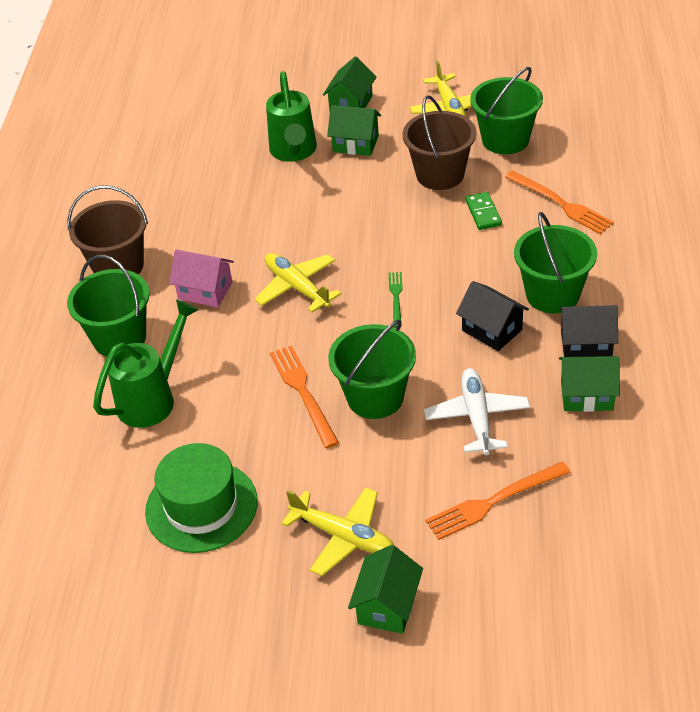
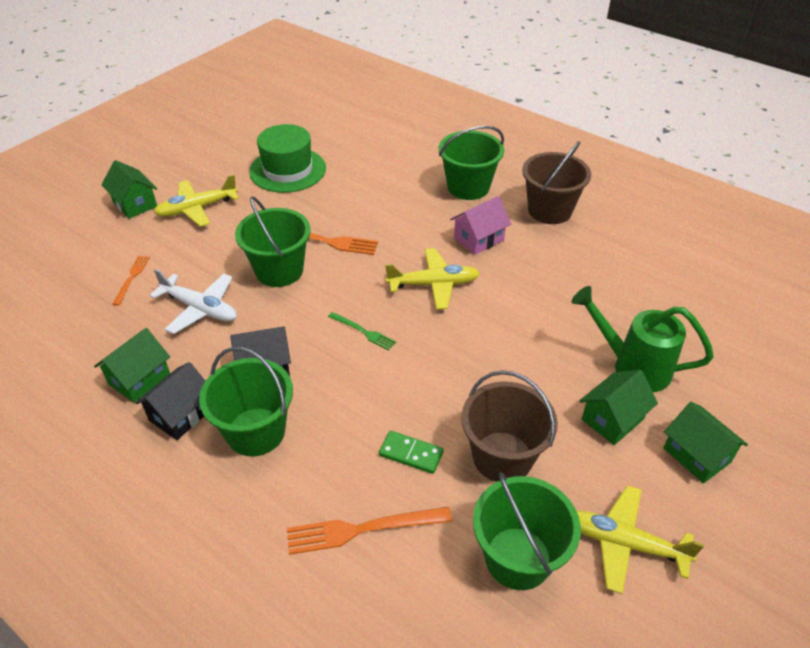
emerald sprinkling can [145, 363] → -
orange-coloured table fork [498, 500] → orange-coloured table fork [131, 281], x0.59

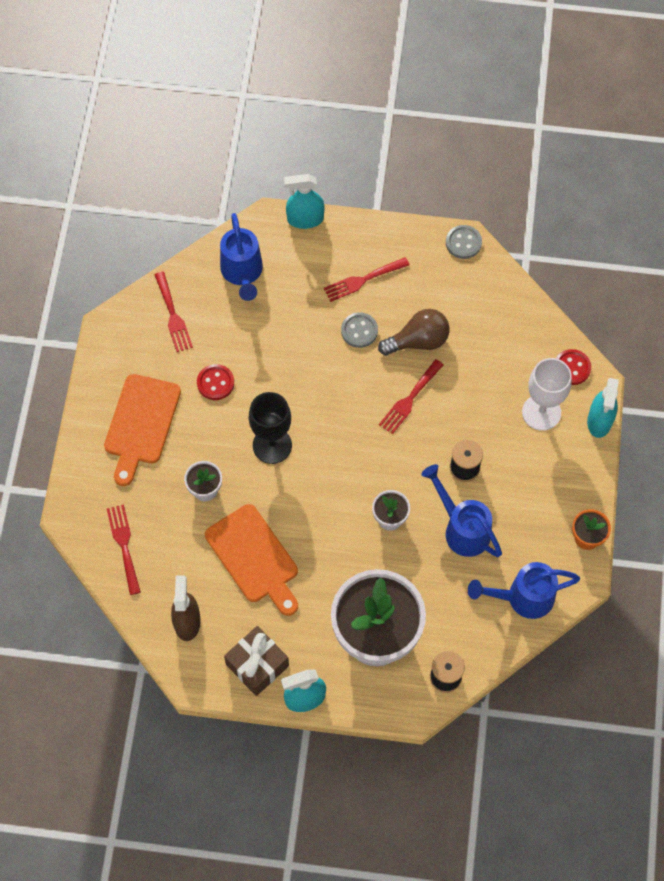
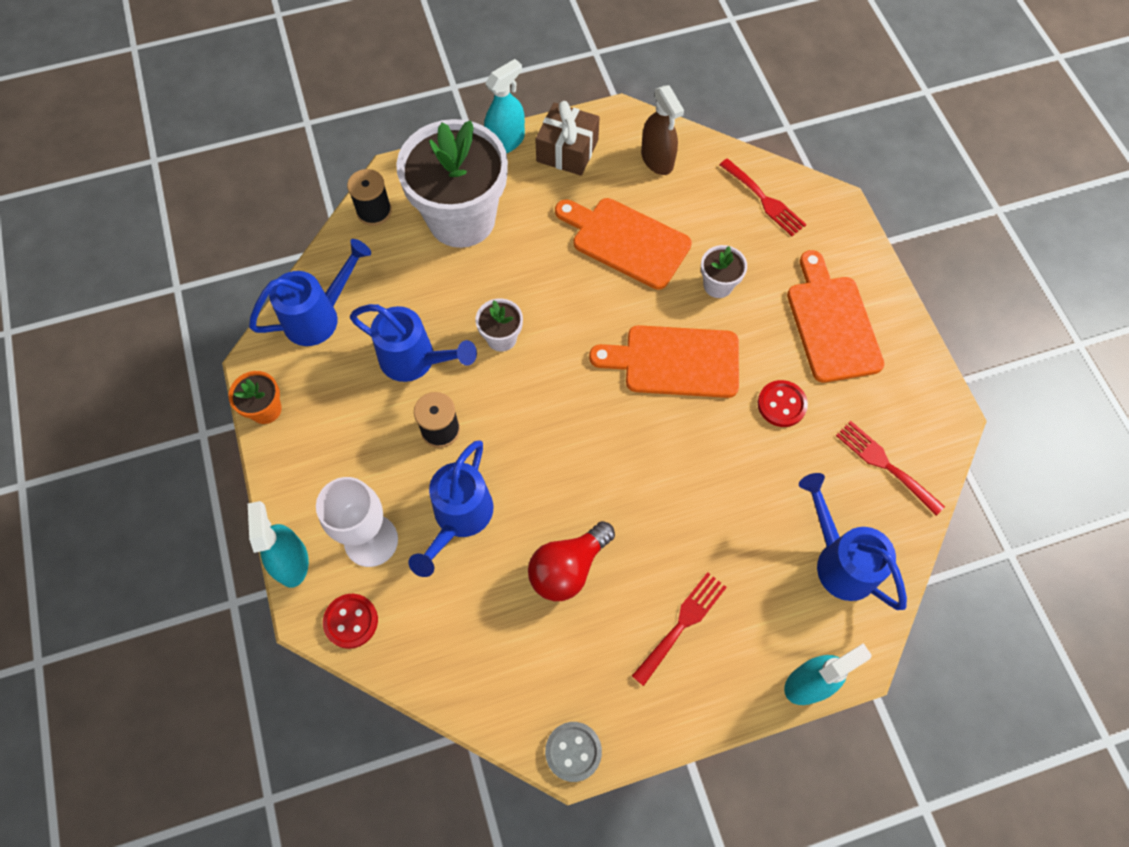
dark brown bulb [414, 332] → scarlet bulb [571, 561]
gray shirt button [359, 330] → -
scarlet table fork [411, 396] → -
black chalice [270, 428] → orange-coloured cutting board [664, 361]
- → blue sprinkling can [450, 508]

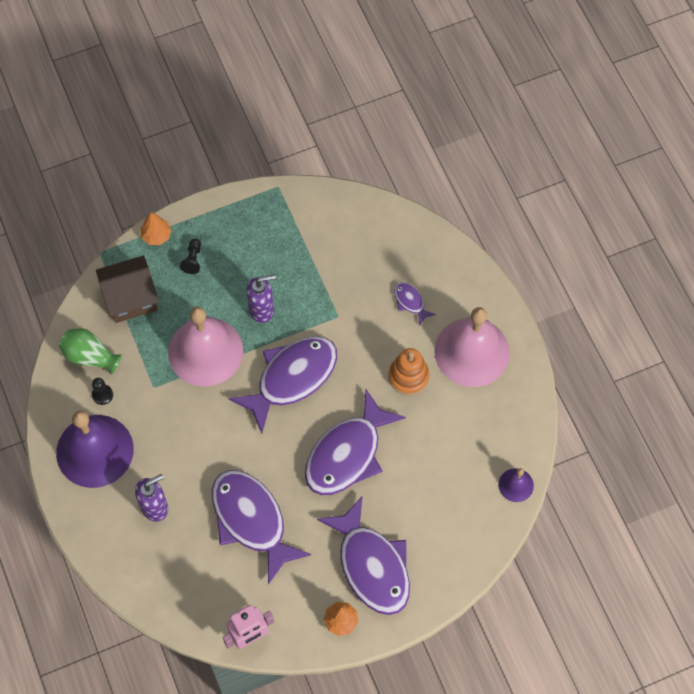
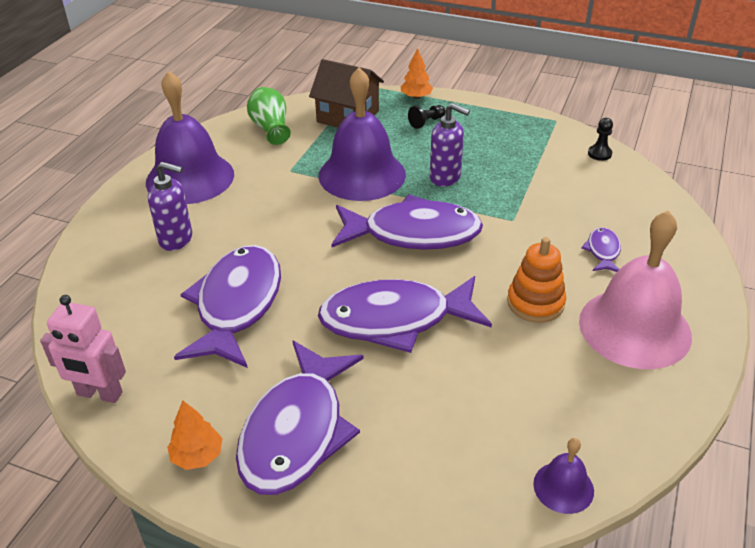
rosy bell [205, 347] → violet bell [362, 134]
black chess pawn [102, 391] → black chess pawn [600, 139], relocated

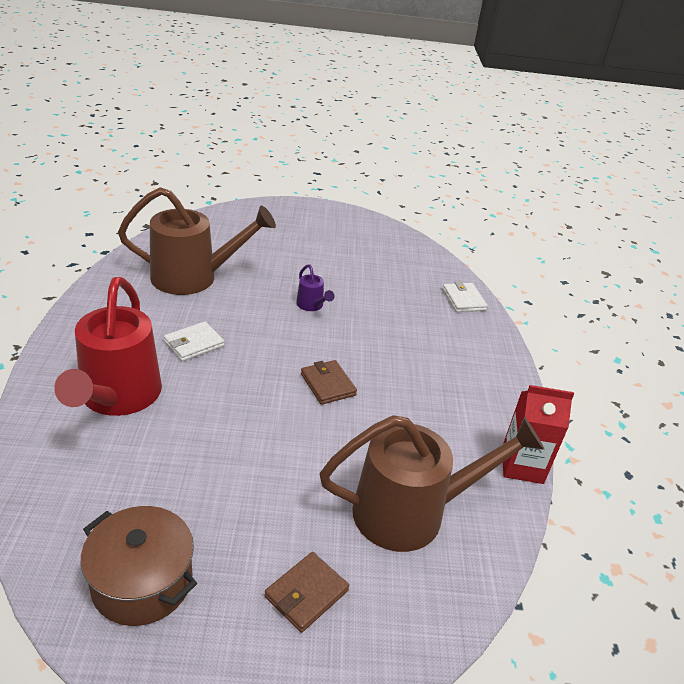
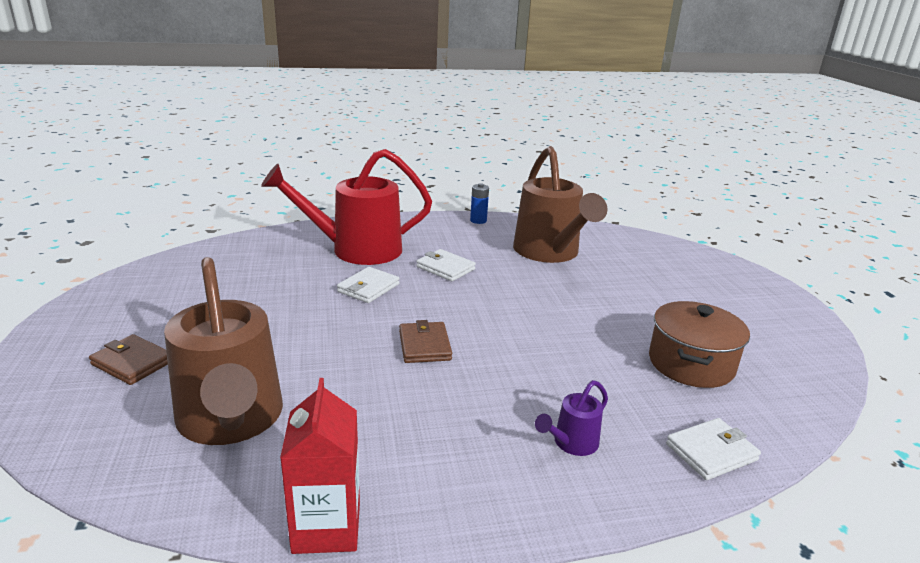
violet sprinkling can [315, 288] → violet sprinkling can [571, 418], relocated
dark brown wallet [329, 382] → dark brown wallet [425, 341], 60 degrees counterclockwise
dark brown cooking pot [139, 566] → dark brown cooking pot [699, 344], relocated
- → blue power cell [479, 203]
- → snow-white wallet [368, 285]

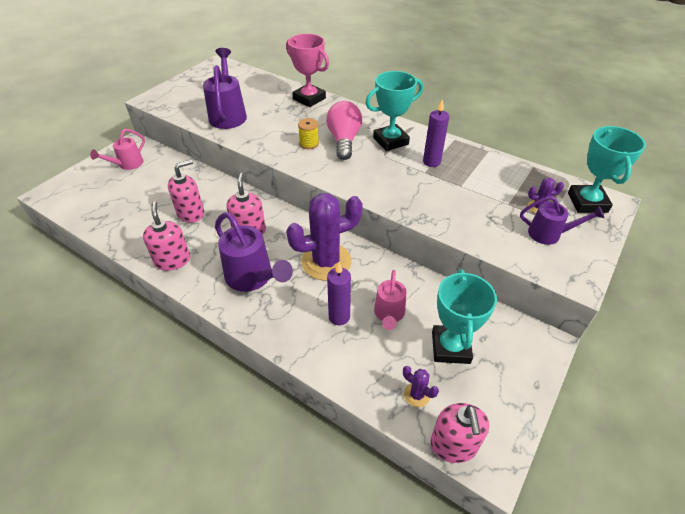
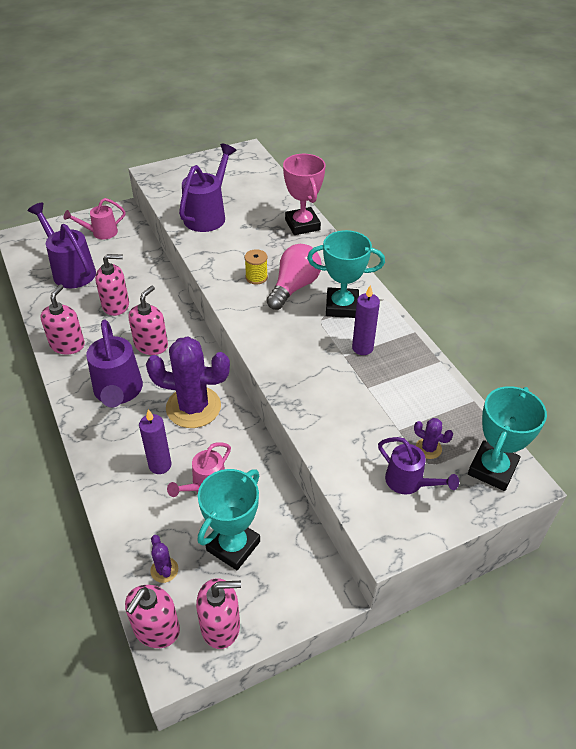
- → violet sprinkling can [62, 245]
- → rosy soap dispenser [218, 613]

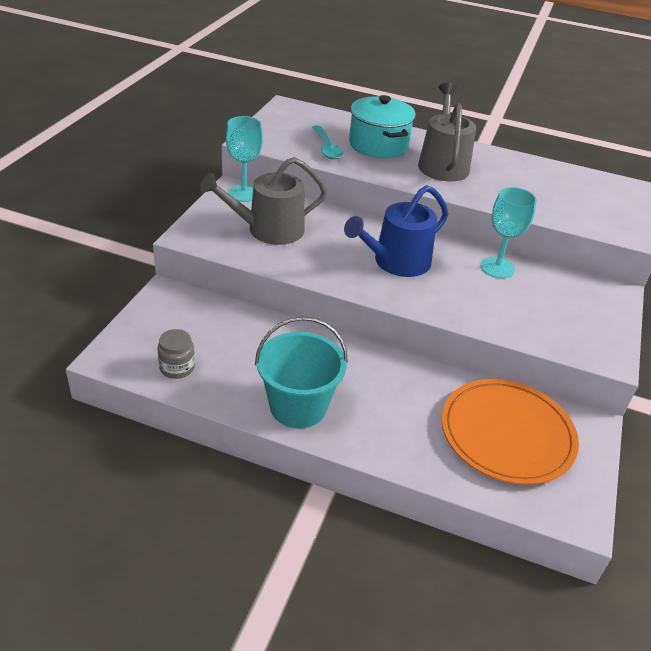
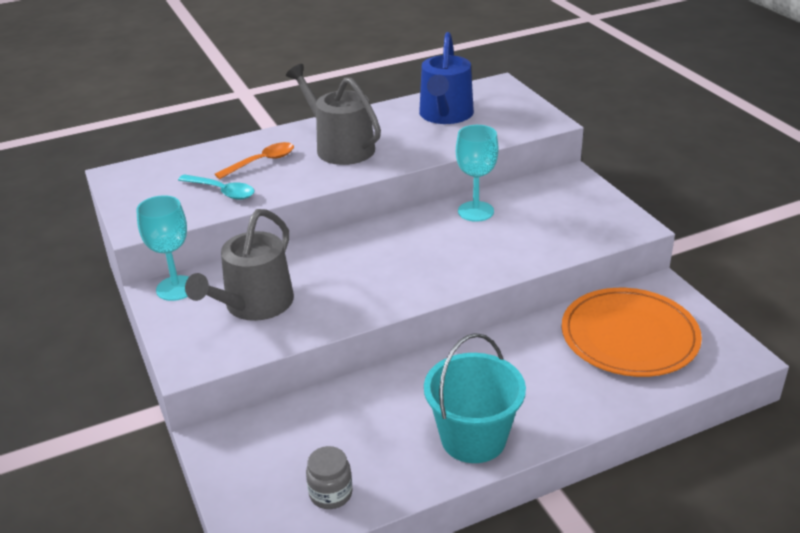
turquoise cooking pot [382, 126] → orange-coloured tablespoon [254, 160]
blue sprinkling can [396, 231] → blue sprinkling can [446, 78], relocated

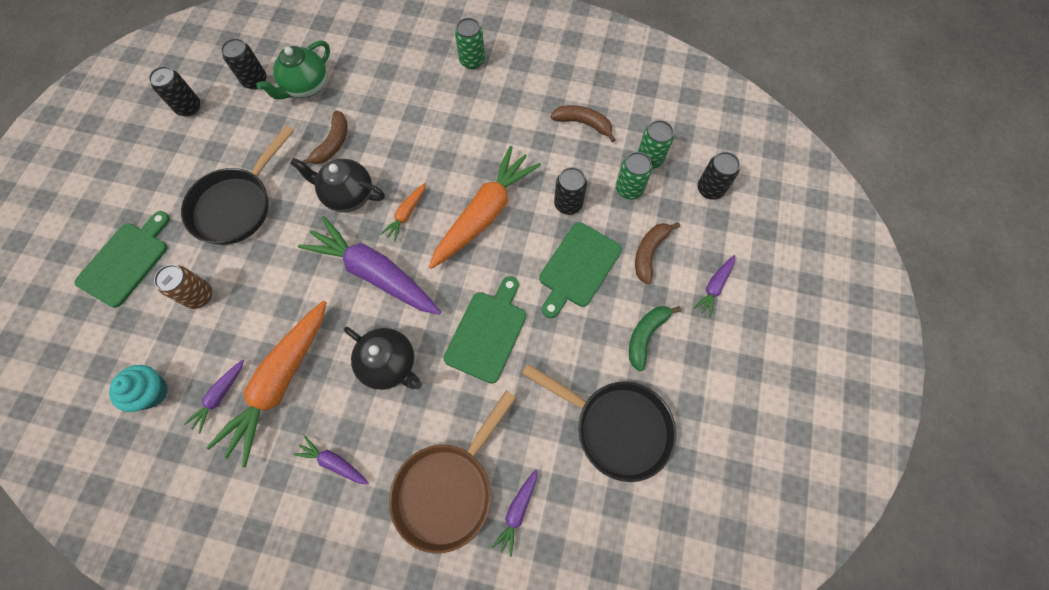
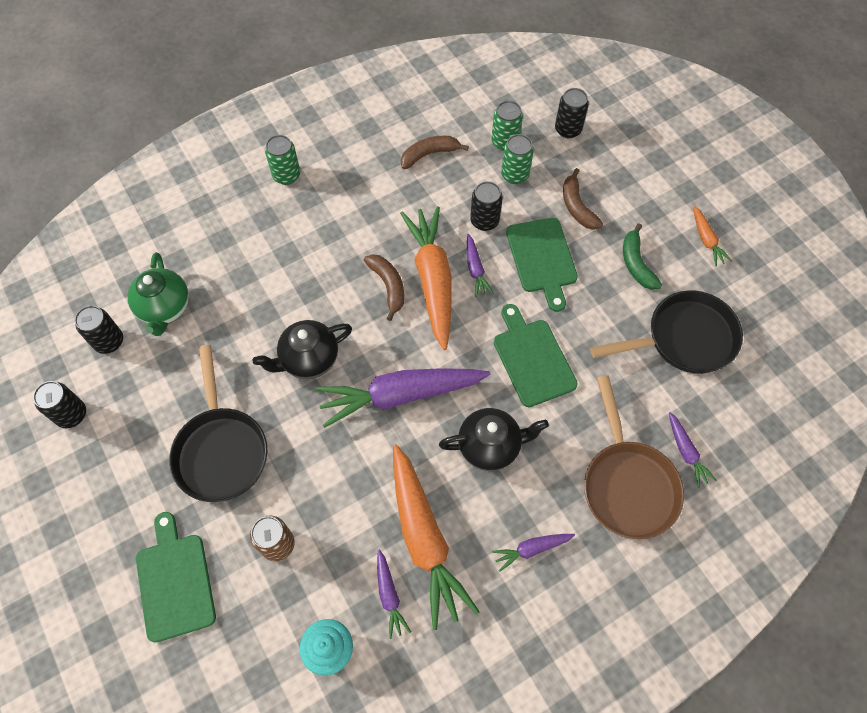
dark brown toy banana [325, 137] → dark brown toy banana [384, 287], relocated
orange-coloured root vegetable [403, 212] → orange-coloured root vegetable [712, 236], relocated
violet root vegetable [714, 286] → violet root vegetable [480, 265], relocated

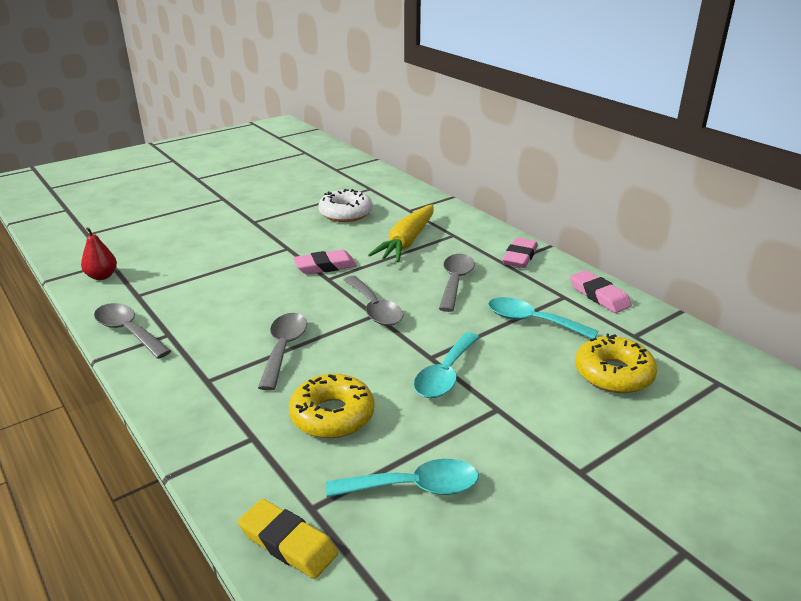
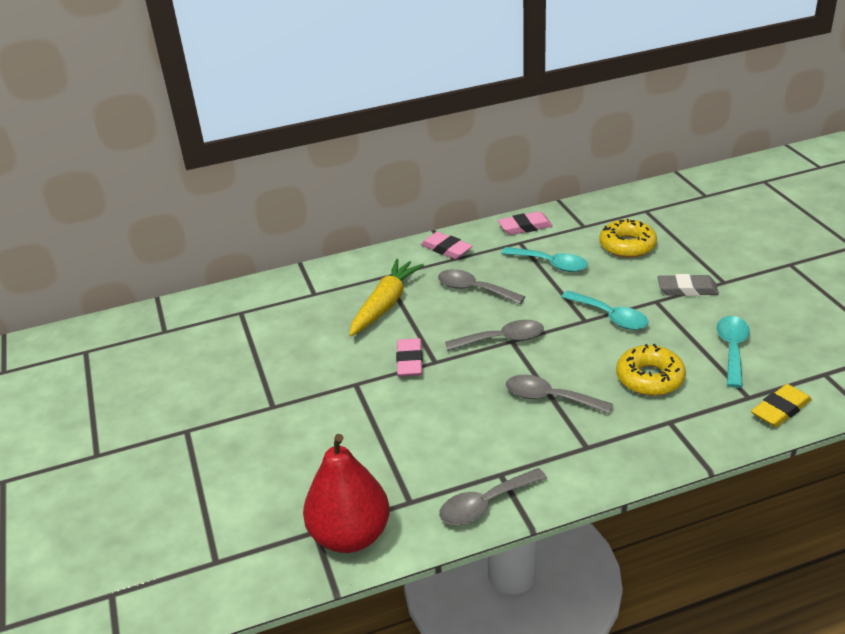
snow-white donut [345, 205] → -
bright yellow root vegetable [401, 233] → bright yellow root vegetable [386, 297], 105 degrees counterclockwise
scarlet toy pear [99, 253] → scarlet toy pear [346, 493], x2.07
turquoise tablespoon [543, 318] → turquoise tablespoon [544, 259], 105 degrees counterclockwise
- → gray pencil eraser [688, 285]

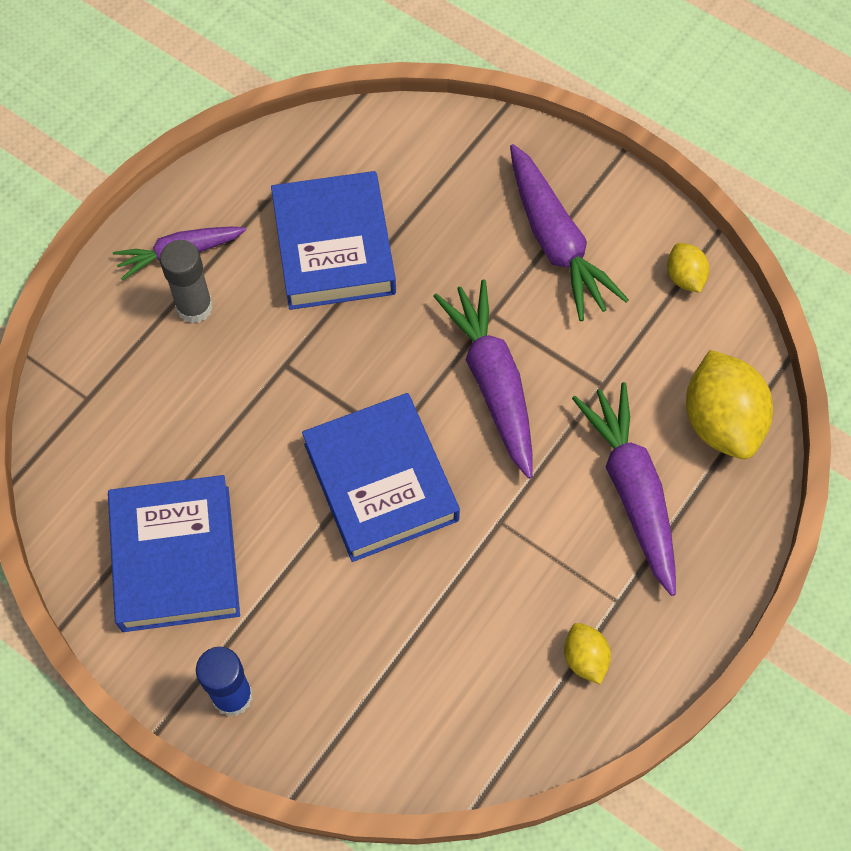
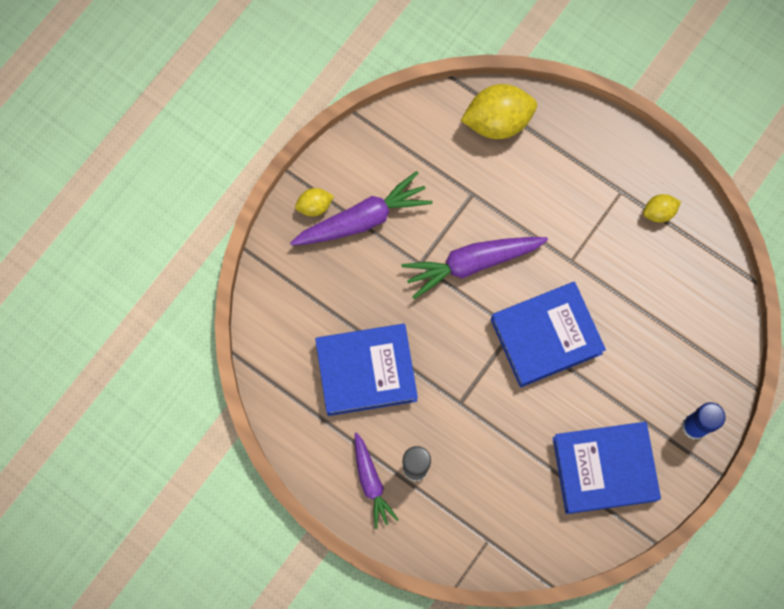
bright yellow lemon [688, 268] → bright yellow lemon [314, 202], relocated
violet root vegetable [624, 489] → -

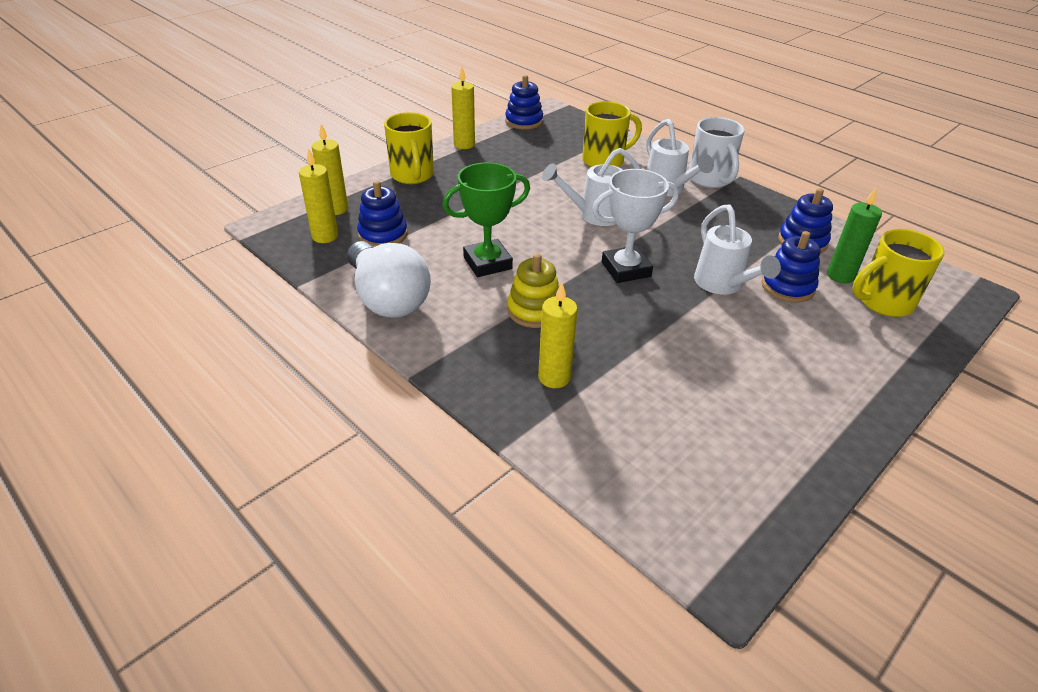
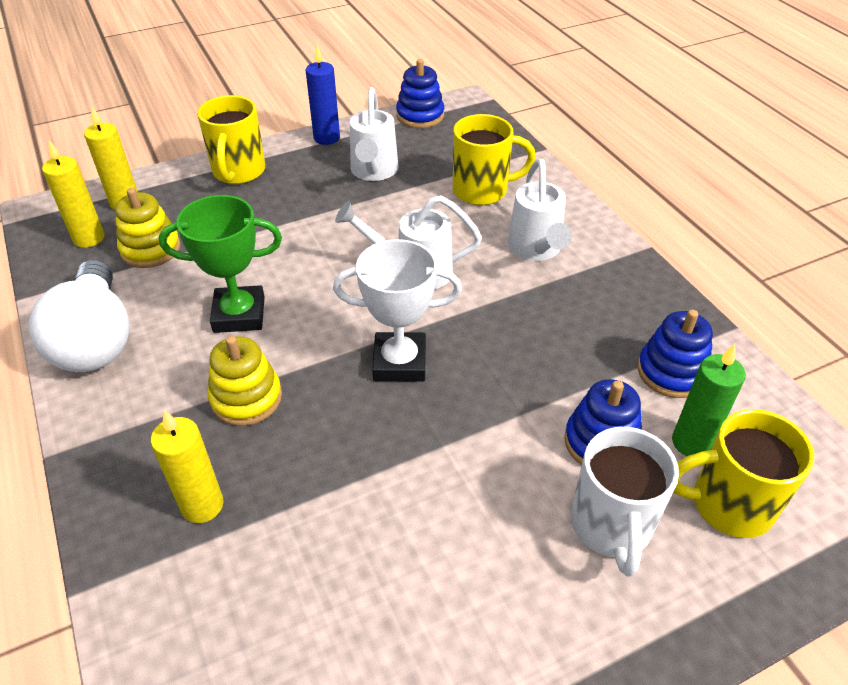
bright yellow candle [463, 108] → blue candle [323, 95]
snow-white tea mug [717, 152] → snow-white tea mug [625, 502], relocated
blue ring stacker [382, 214] → bright yellow ring stacker [147, 228]
snow-white sprinkling can [737, 249] → snow-white sprinkling can [374, 134], relocated

